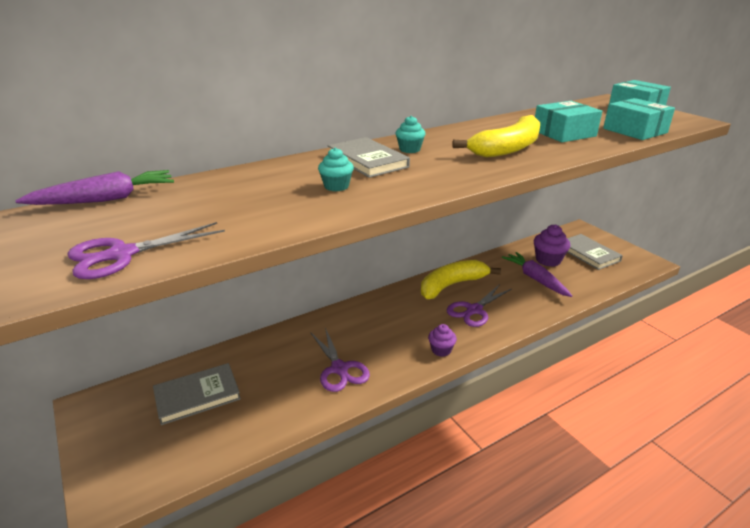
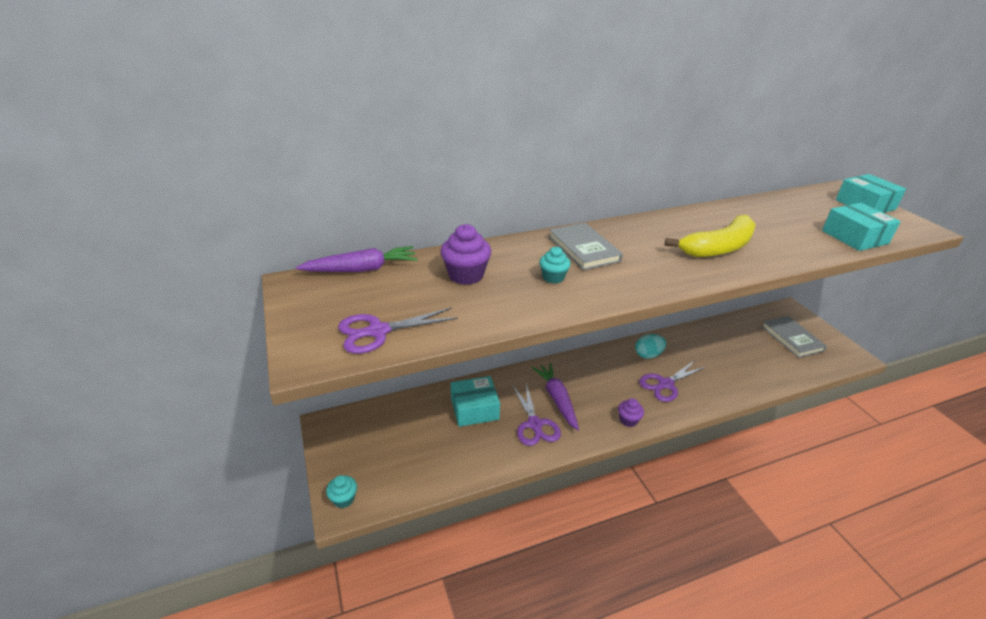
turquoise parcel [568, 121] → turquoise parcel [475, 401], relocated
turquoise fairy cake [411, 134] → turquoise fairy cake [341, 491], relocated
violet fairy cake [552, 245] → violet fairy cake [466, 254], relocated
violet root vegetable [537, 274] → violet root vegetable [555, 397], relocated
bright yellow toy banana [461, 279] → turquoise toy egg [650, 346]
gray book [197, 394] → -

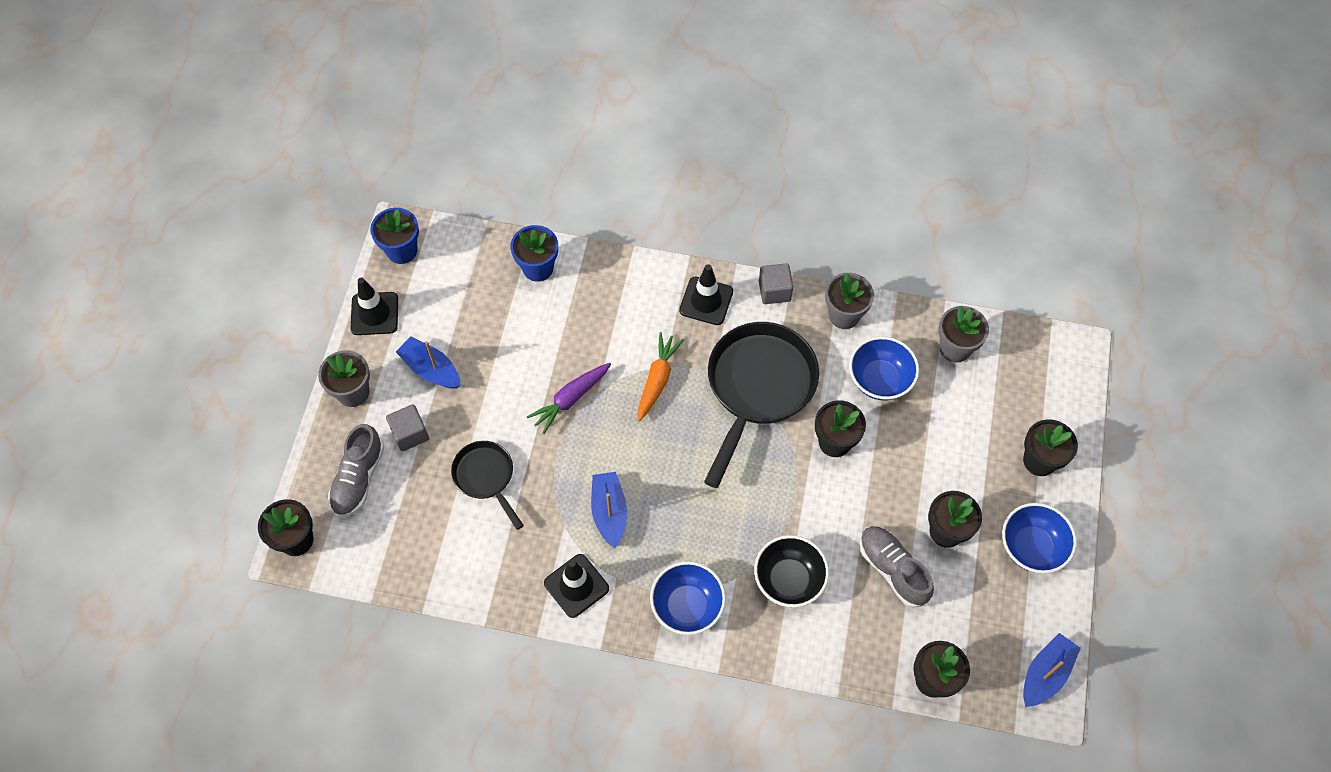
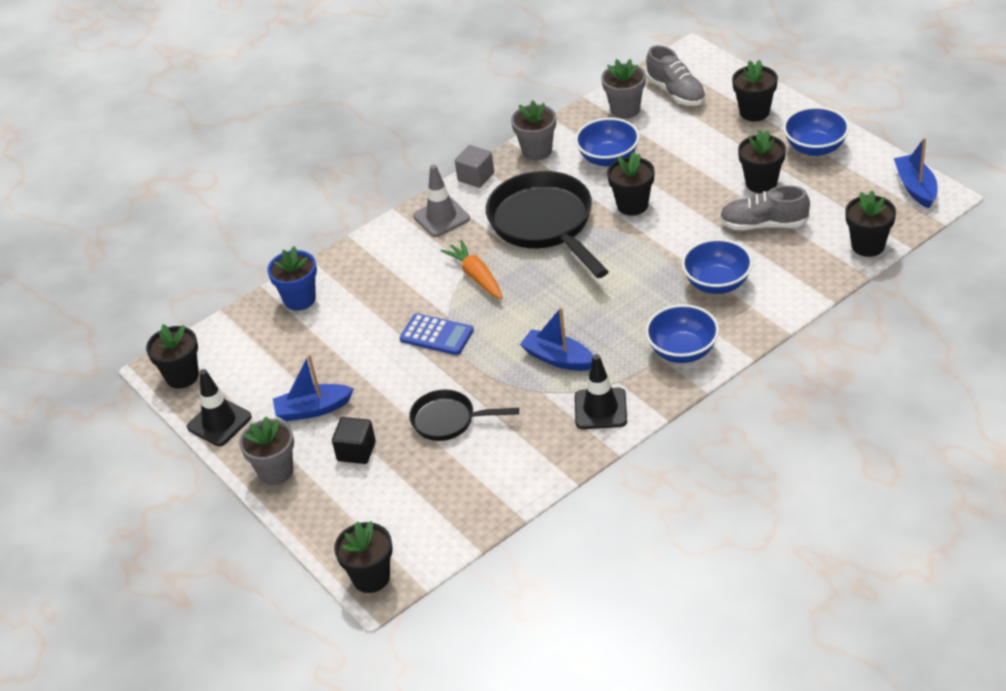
blue flower pot [394, 236] → black flower pot [172, 356]
black traffic cone [706, 294] → gray traffic cone [441, 201]
violet root vegetable [569, 398] → blue calculator [436, 334]
gray solid cube [407, 427] → black solid cube [354, 440]
gray sneaker [356, 470] → gray sneaker [676, 75], relocated
black deep dish [791, 571] → blue deep dish [717, 266]

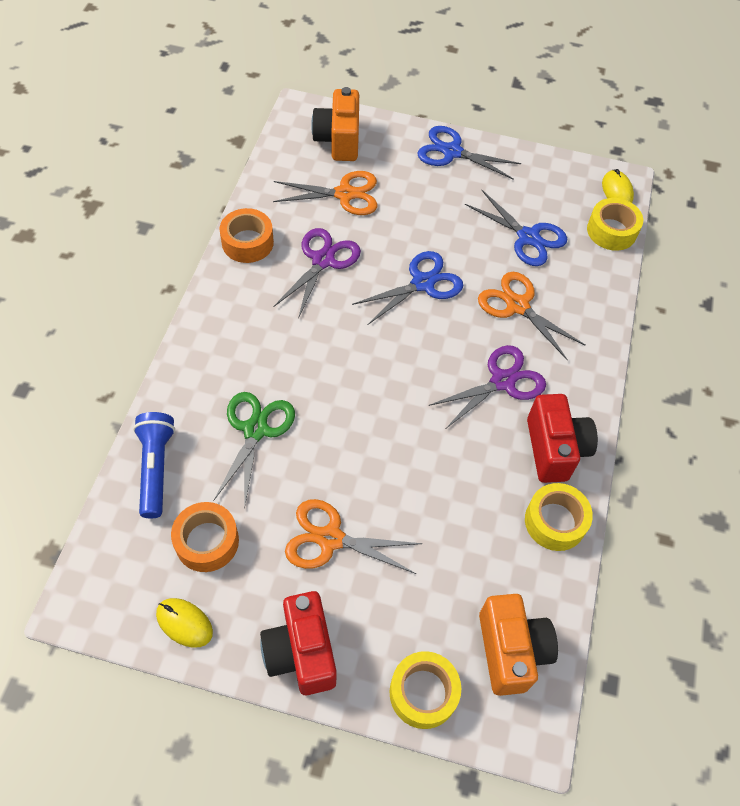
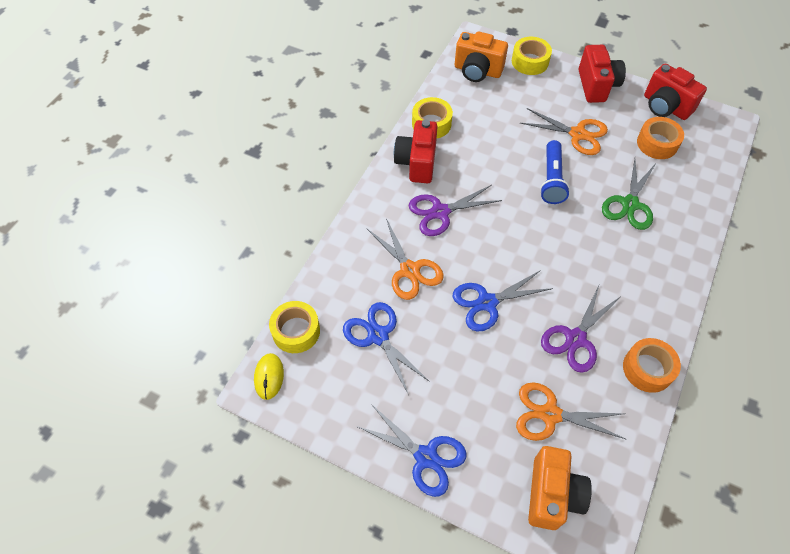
blue pocket torch [154, 465] → blue pocket torch [555, 172], relocated
orange-coloured camera [518, 645] → orange-coloured camera [481, 56], 75 degrees counterclockwise
bright yellow computer mouse [184, 623] → scarlet camera [675, 92]

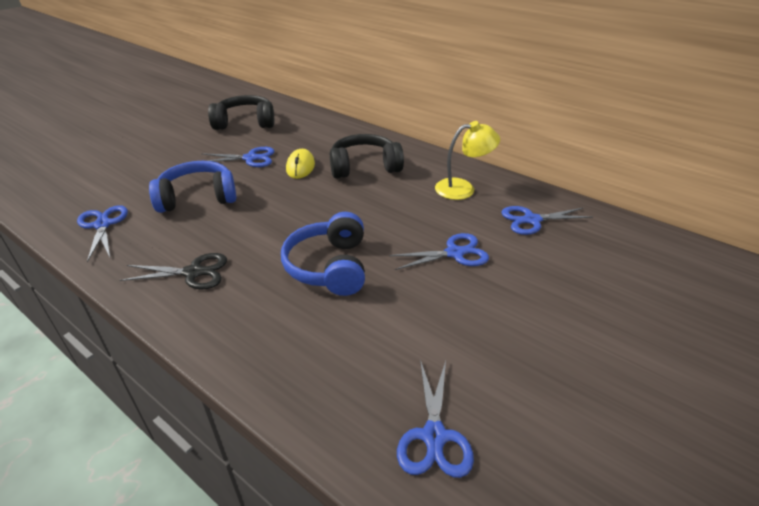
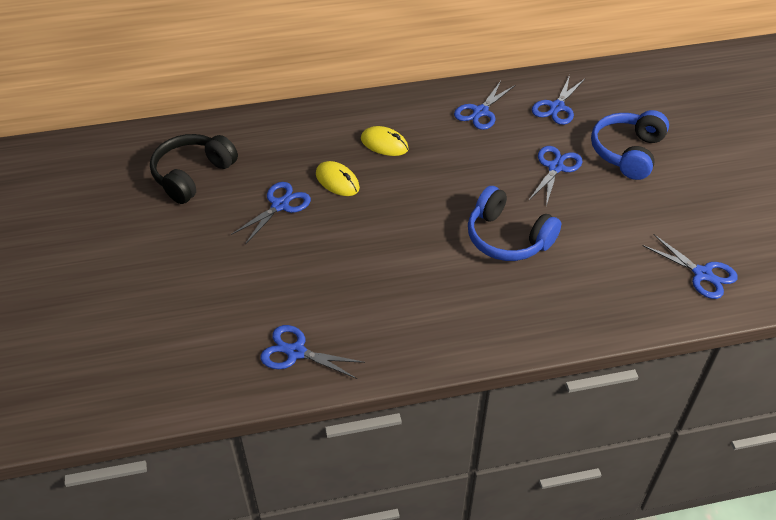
bright yellow desk lamp [467, 160] → blue pair of scissors [484, 105]
black headset [367, 156] → bright yellow computer mouse [385, 141]
blue headset [192, 187] → blue headset [630, 145], relocated
black pair of scissors [173, 271] → -

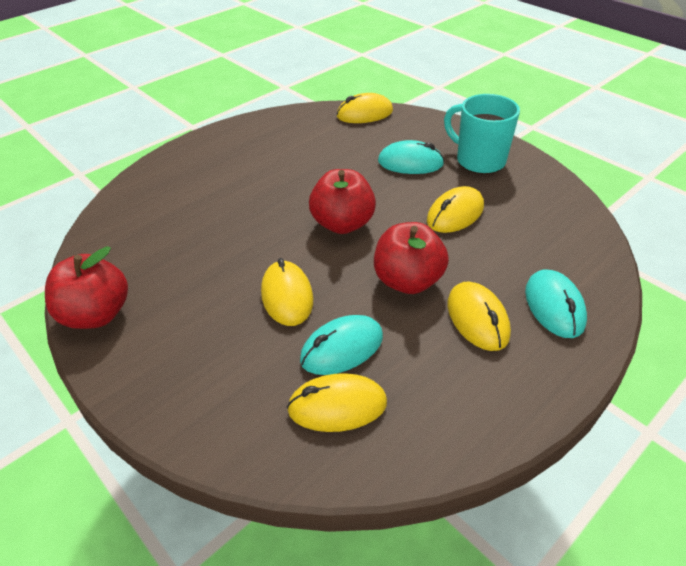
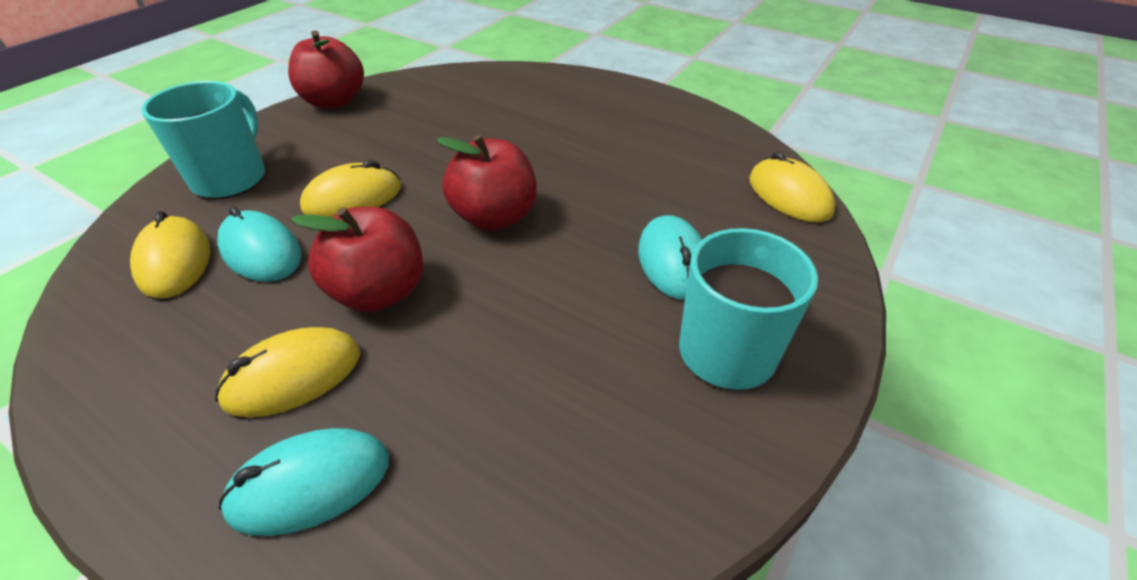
bright yellow computer mouse [455, 209] → -
- → turquoise tea mug [203, 140]

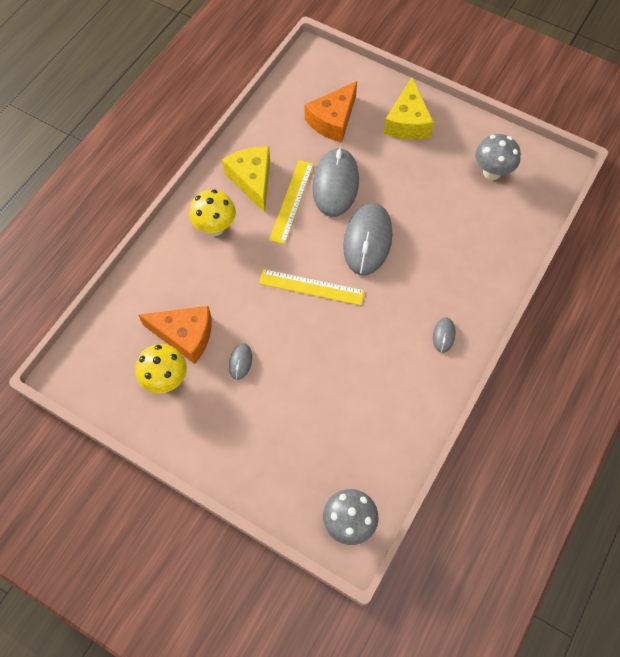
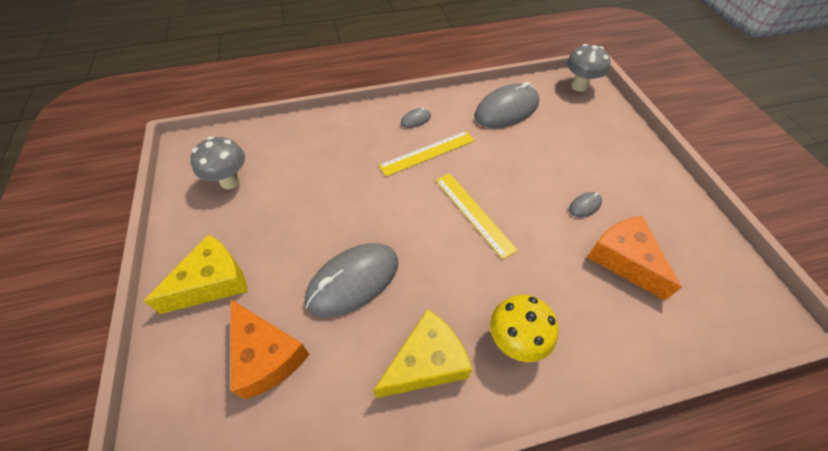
orange-coloured cheese [331, 112] → orange-coloured cheese [270, 350], 60 degrees clockwise
bright yellow cheese [246, 179] → bright yellow cheese [422, 353], 150 degrees counterclockwise
bright yellow measuring stick [291, 202] → bright yellow measuring stick [427, 154], relocated
gray computer mouse [368, 239] → gray computer mouse [506, 105], relocated
bright yellow fungus [161, 368] → -

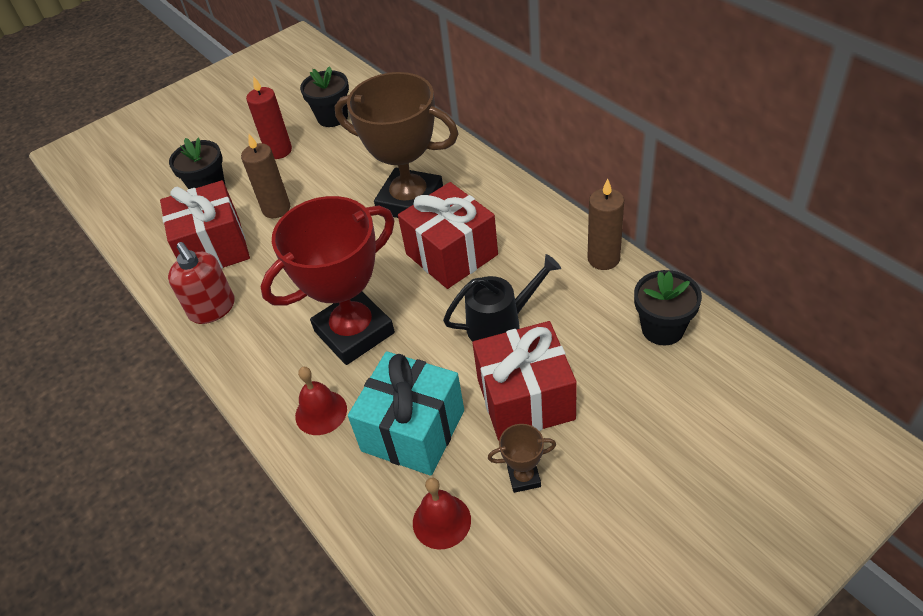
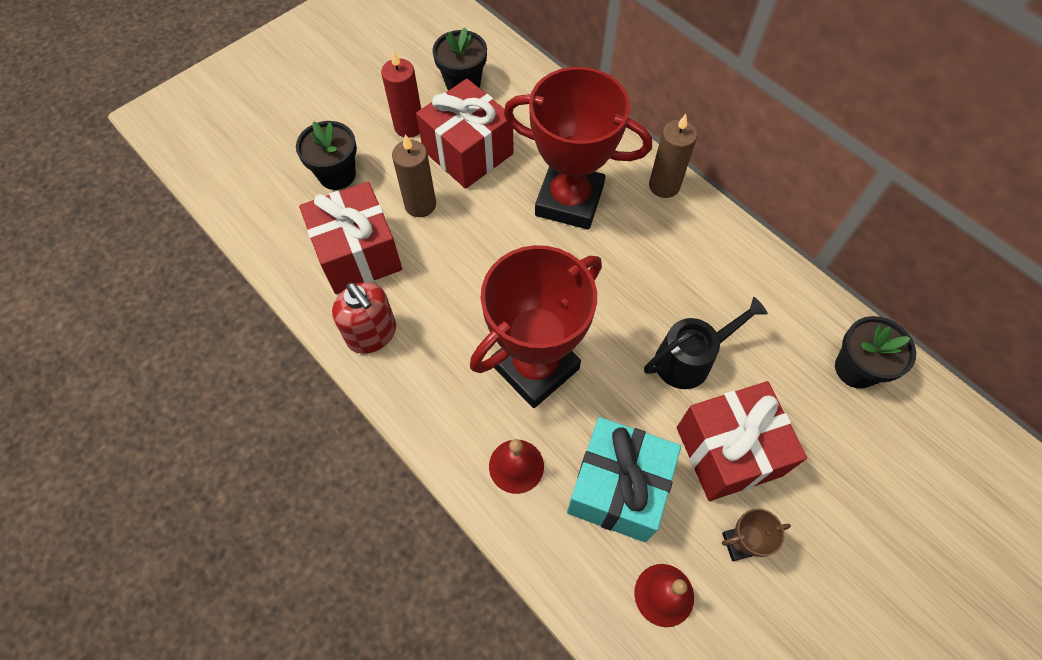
dark brown award cup [397, 145] → scarlet award cup [578, 148]
dark brown candle [605, 224] → dark brown candle [673, 156], relocated
scarlet wrapped gift [448, 235] → scarlet wrapped gift [465, 134], relocated

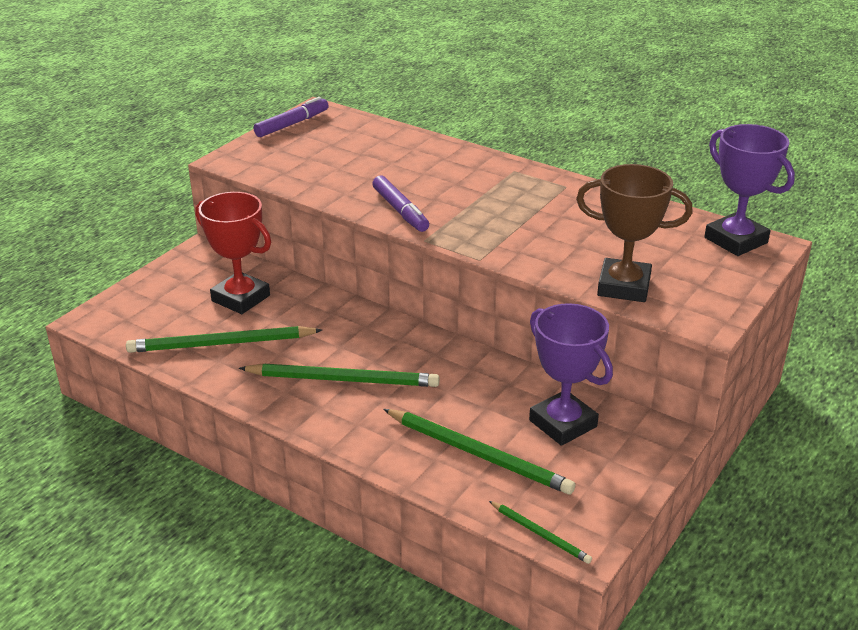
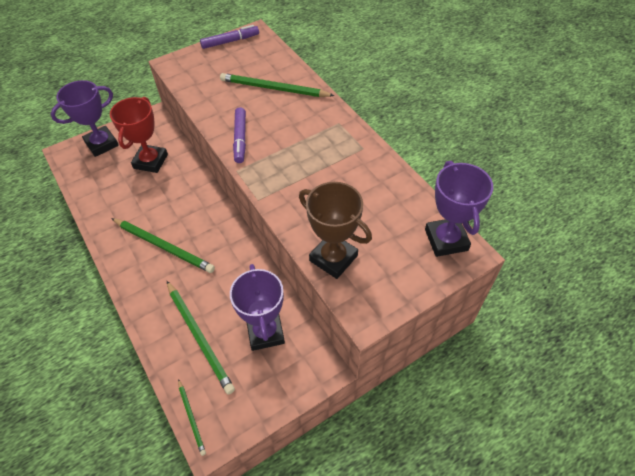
scarlet award cup [233, 253] → scarlet award cup [139, 135], 45 degrees clockwise
emerald lead pencil [224, 339] → emerald lead pencil [277, 85], relocated
- → violet award cup [85, 118]

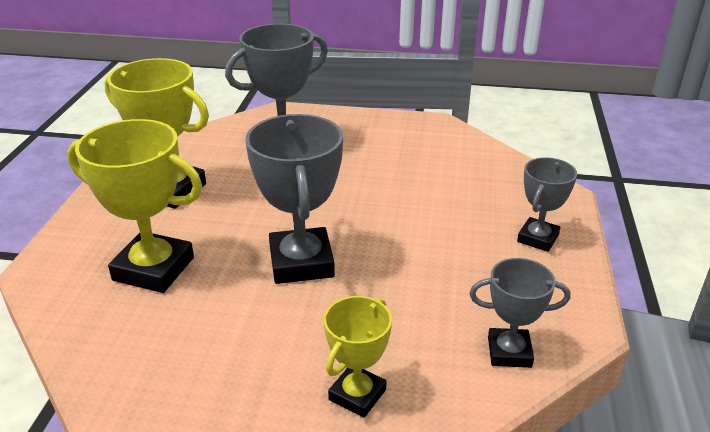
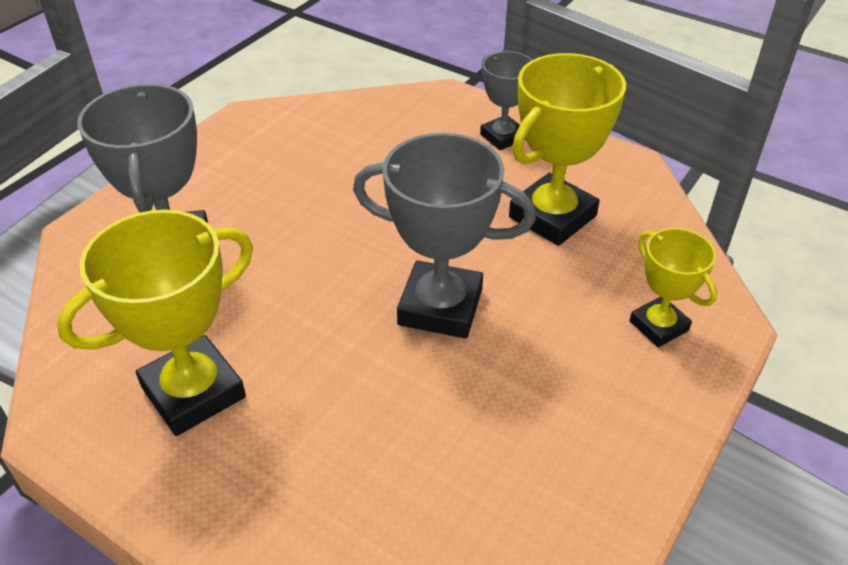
bright yellow award cup [134, 206] → bright yellow award cup [567, 149], relocated
gray award cup [519, 313] → -

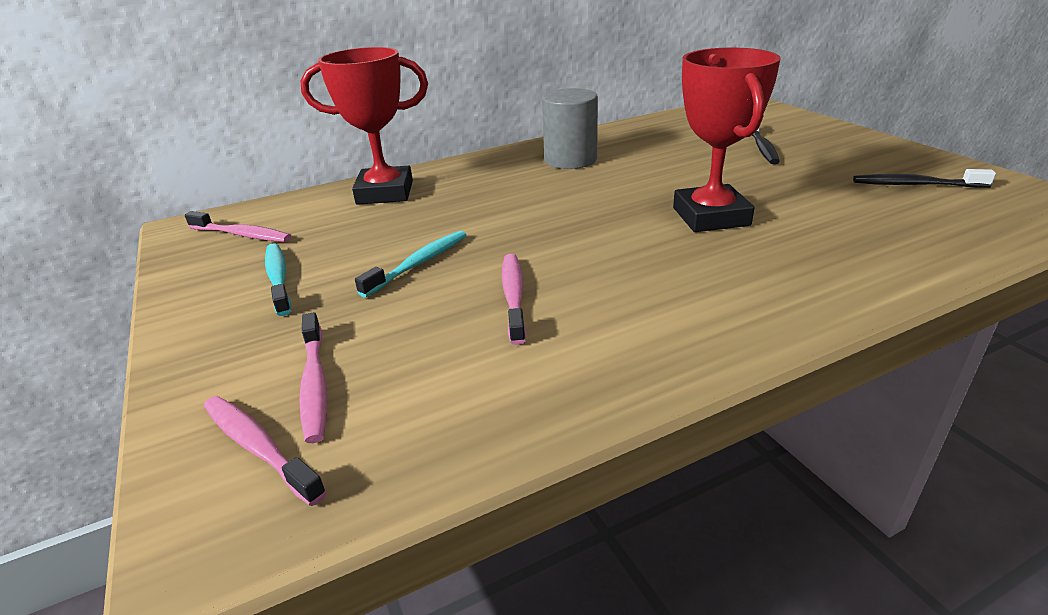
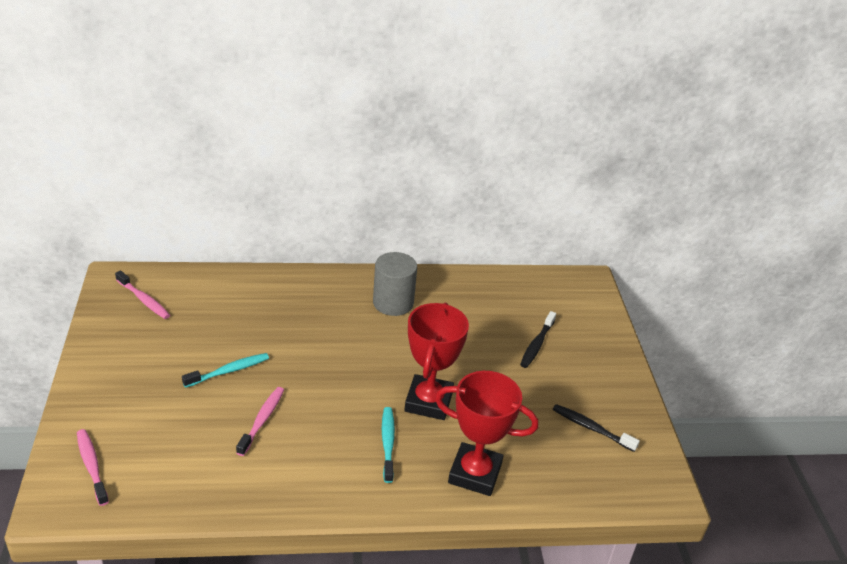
scarlet award cup [364, 126] → scarlet award cup [486, 433], relocated
turquoise dental brush [278, 279] → turquoise dental brush [388, 445], relocated
rosy dental brush [313, 377] → -

